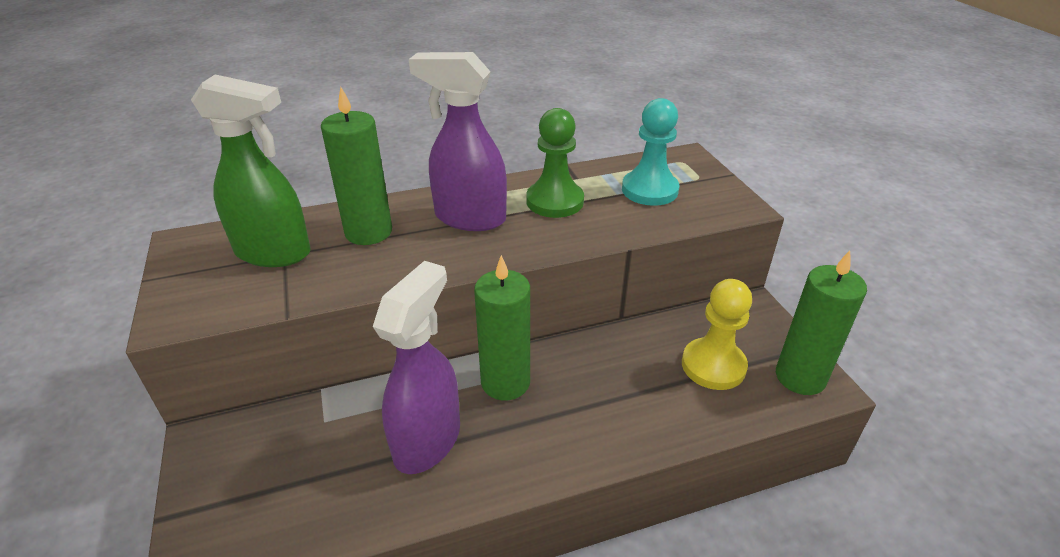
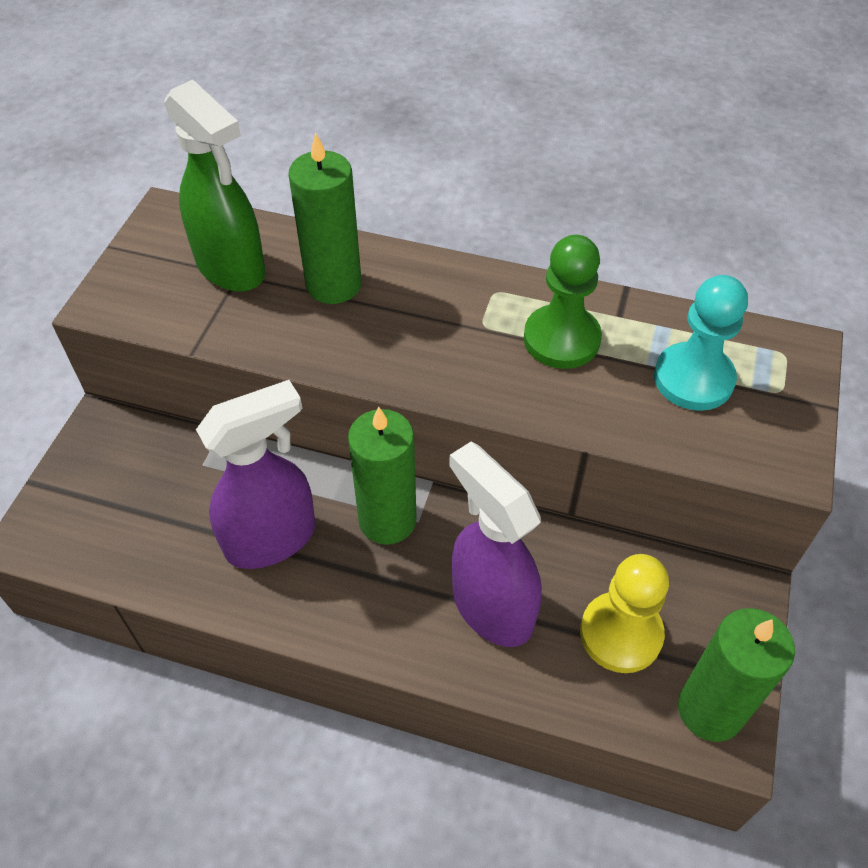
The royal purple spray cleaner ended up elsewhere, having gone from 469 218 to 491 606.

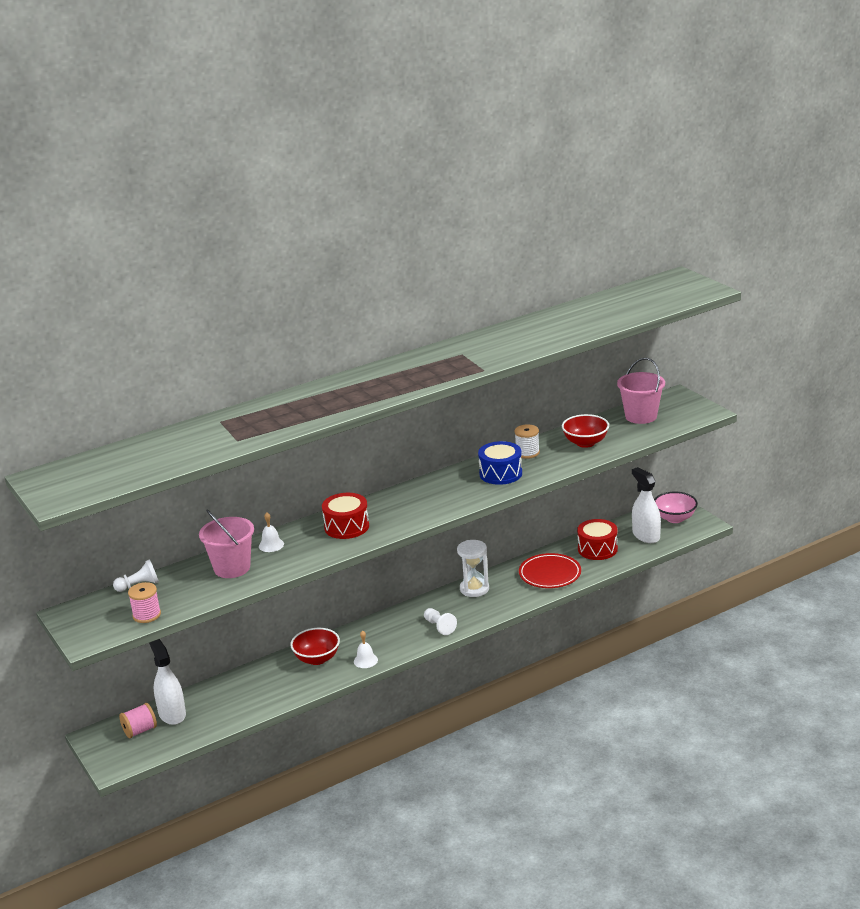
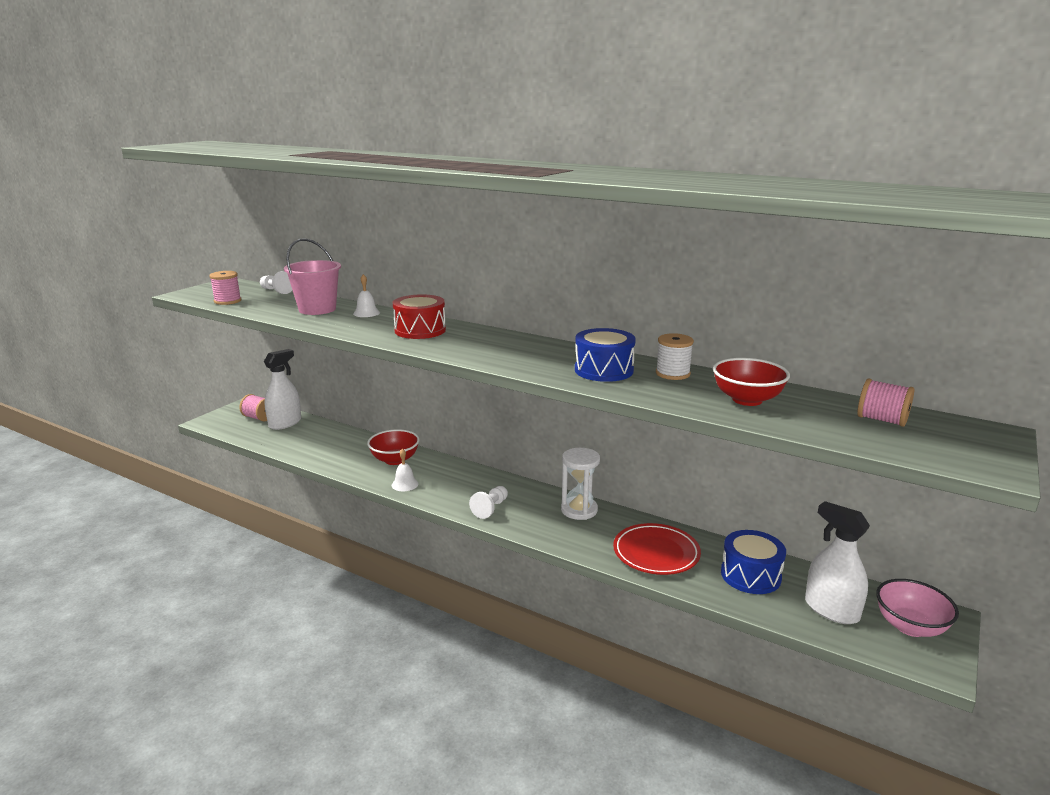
What was the red toy drum at 597 549 turned into the blue toy drum at 750 575.
The pure white spray cleaner at 646 536 ended up facing another way, 75 degrees counterclockwise from before.
Where the pink sand bucket stood at 641 416, the pink reel of thread came to stand at 881 420.

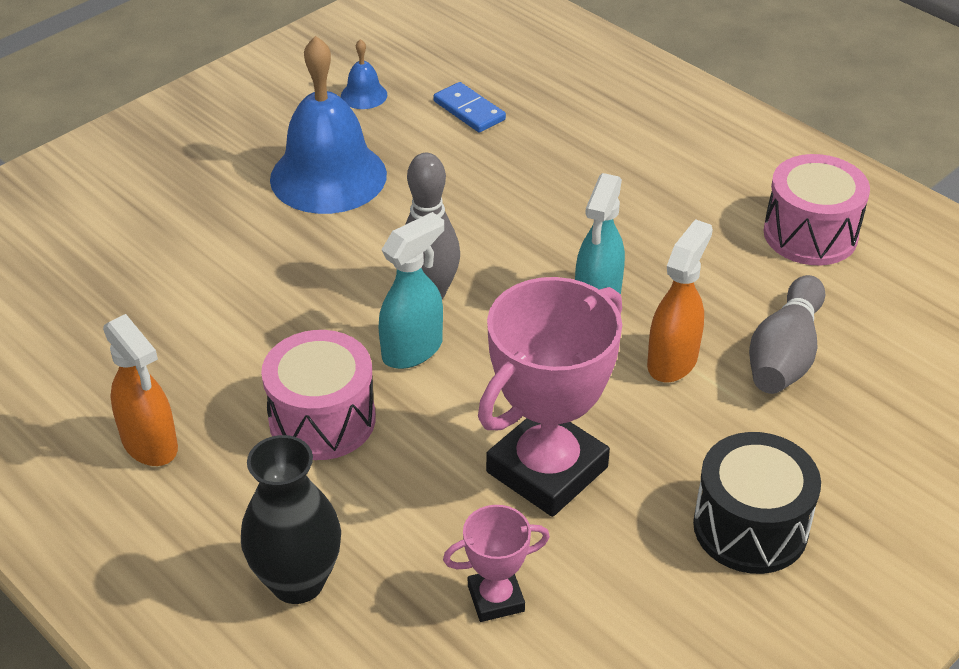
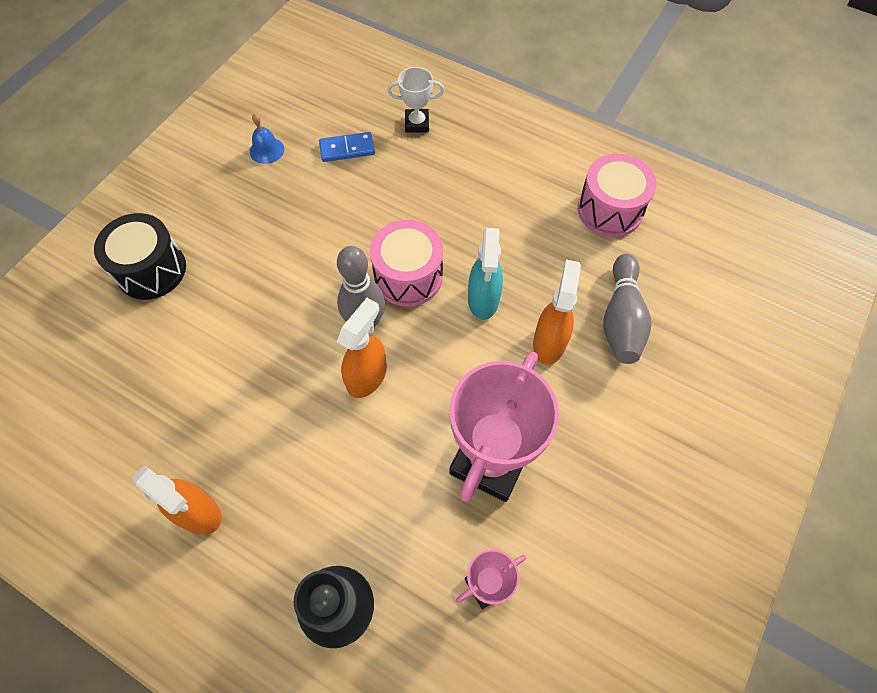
The ebony toy drum ended up elsewhere, having gone from 750 527 to 151 270.
The blue domino tile at 469 110 ended up facing another way, 45 degrees counterclockwise from before.
What was the aqua spray cleaner at 413 350 turned into the orange spray cleaner at 367 376.
The pink toy drum ended up elsewhere, having gone from 322 419 to 408 276.
The second view gained the pure white prize cup at 417 123.
The second view lost the blue school bell at 328 176.

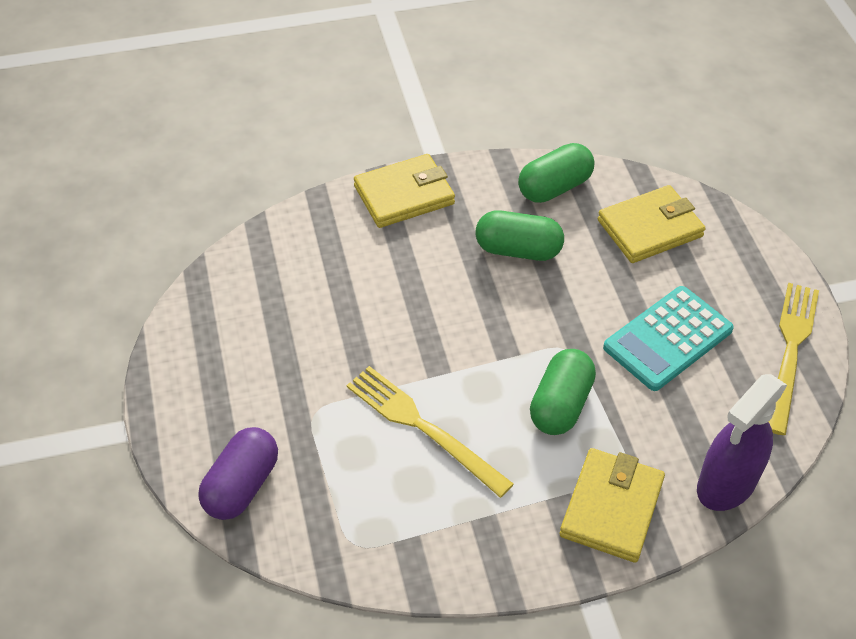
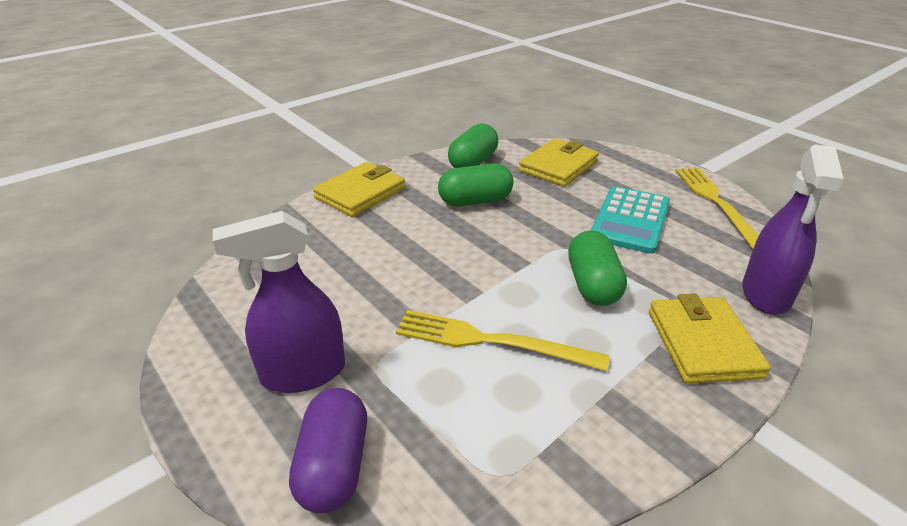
The second view gained the royal purple spray cleaner at 302 373.

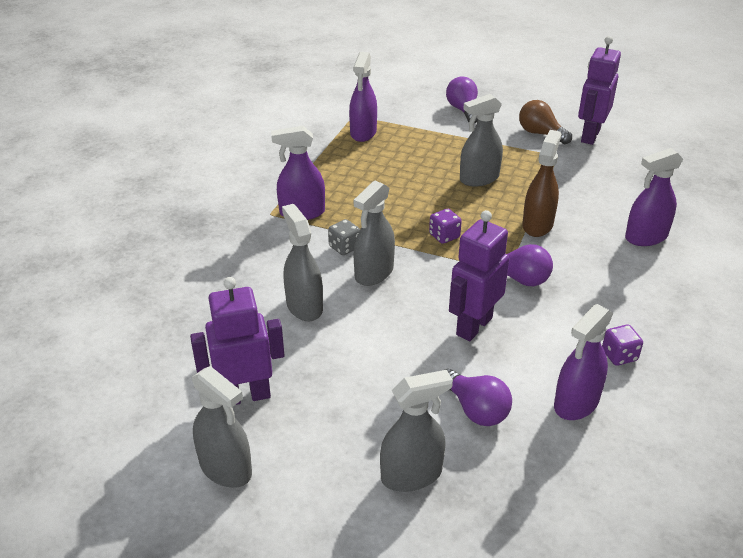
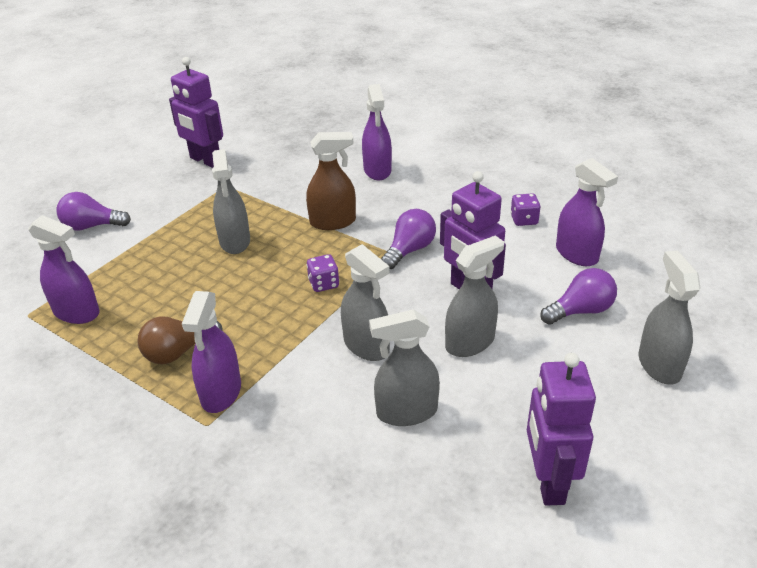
The dark brown lightbulb ended up elsewhere, having gone from 540 134 to 178 352.
The dark brown spray cleaner at 537 225 ended up facing another way, 135 degrees clockwise from before.
The gray spray cleaner ended up elsewhere, having gone from 226 468 to 470 342.
The second view lost the gray die at 344 247.

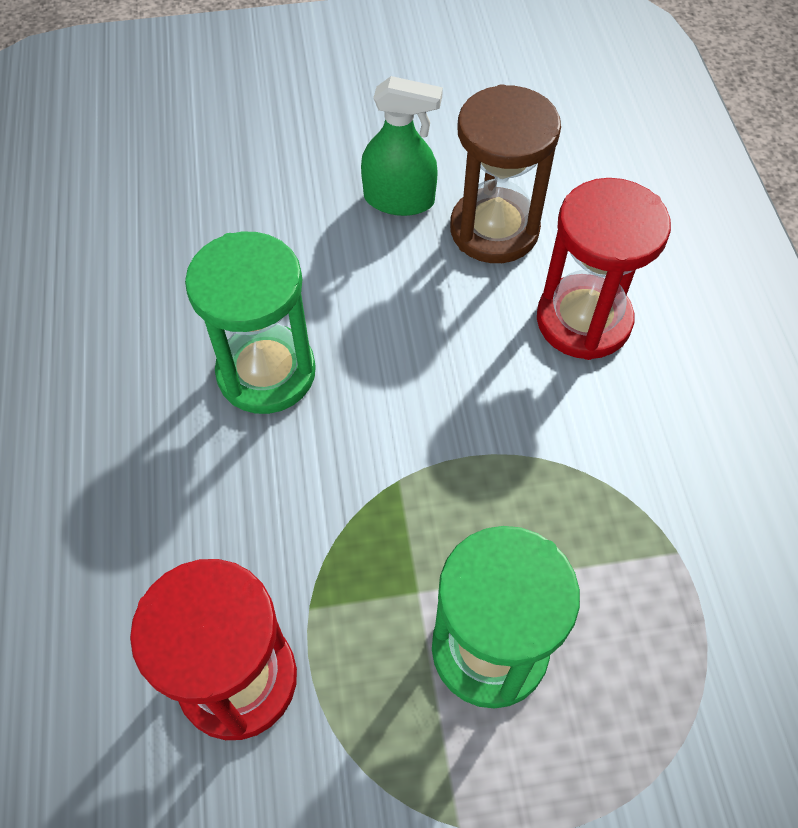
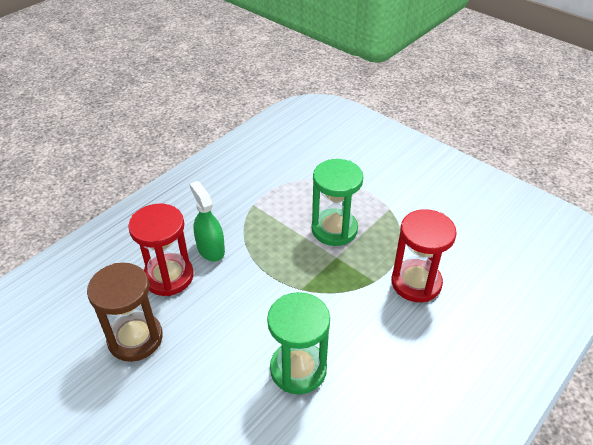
The leaf-green spray cleaner ended up elsewhere, having gone from 399 199 to 210 249.

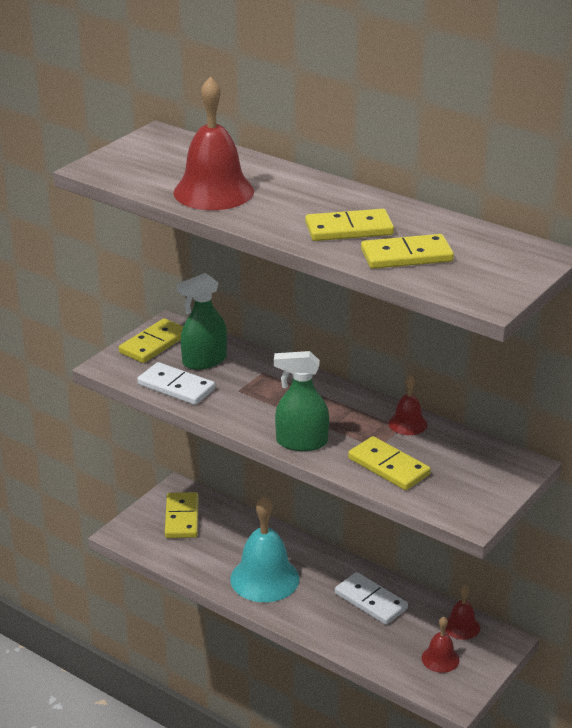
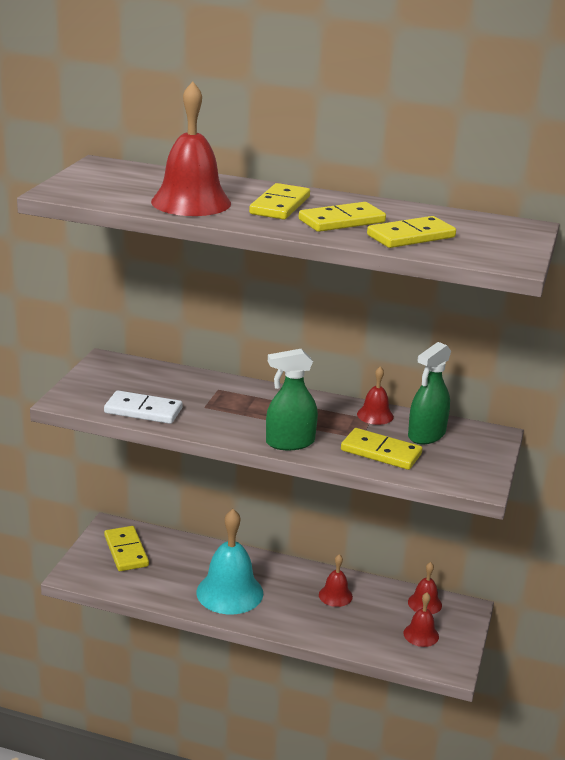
The bright yellow domino tile ended up elsewhere, having gone from 154 344 to 280 205.
Where the pure white domino tile stood at 371 601, the red school bell came to stand at 335 595.
The leaf-green spray cleaner ended up elsewhere, having gone from 204 361 to 426 435.

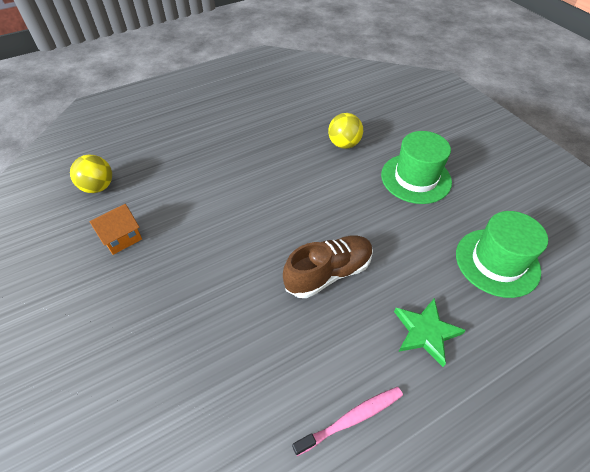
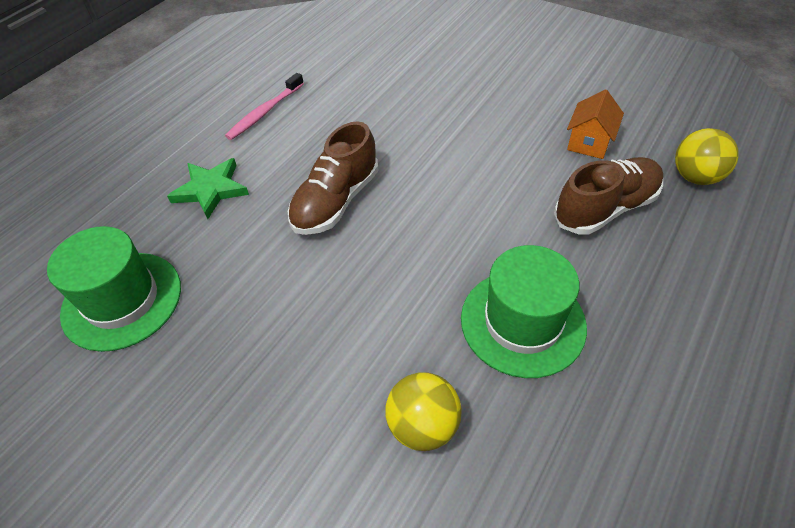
The leaf-green hat ended up elsewhere, having gone from 415 178 to 522 322.
The second view gained the dark brown sneaker at 605 208.

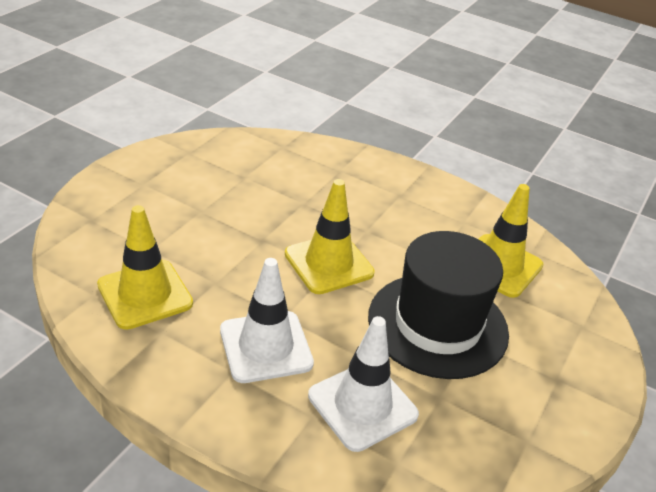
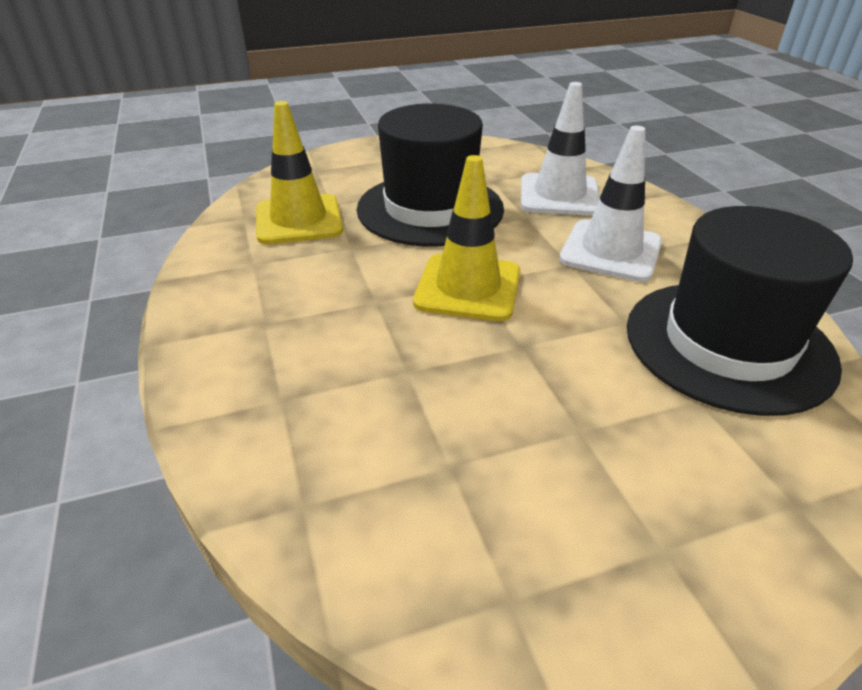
Where the bright yellow safety cone stood at 145 294, the ebony hat came to stand at 728 344.

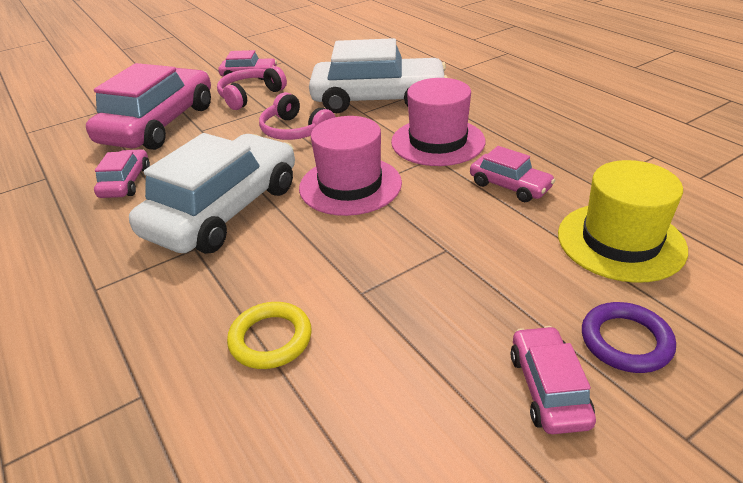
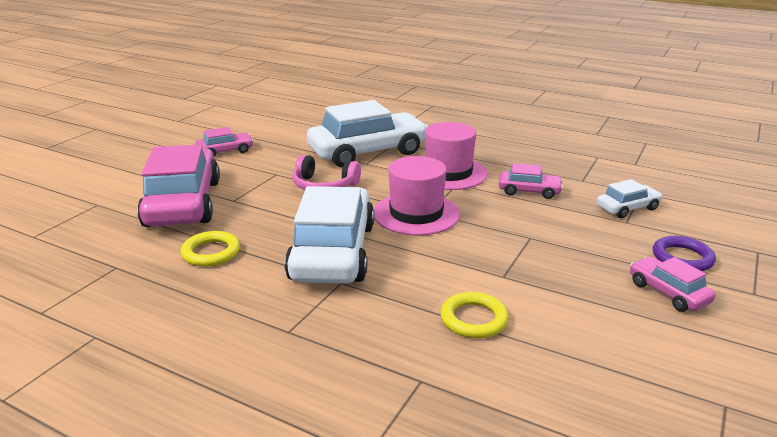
Where the pink toy car stood at 125 182, the bright yellow torus came to stand at 211 252.
Where the bright yellow hat stood at 620 241, the pure white toy car came to stand at 627 208.
The second view lost the pink headphones at 250 96.

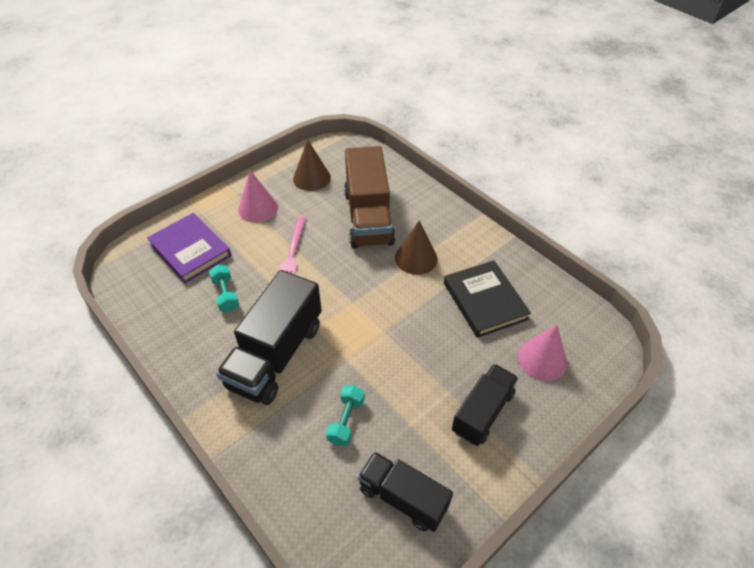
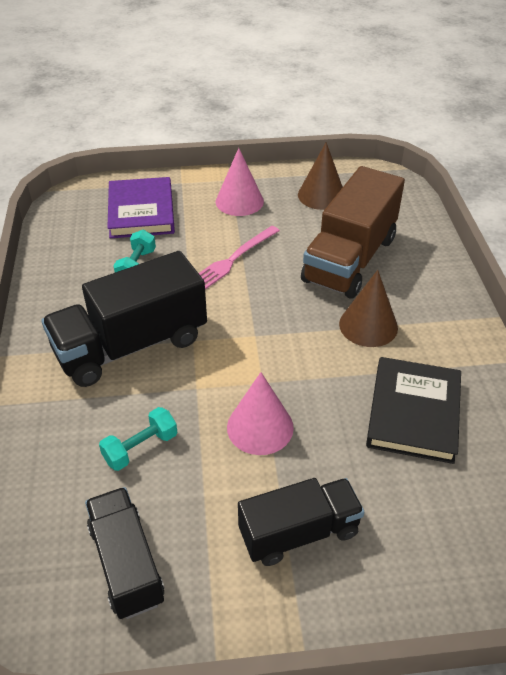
The pink cone ended up elsewhere, having gone from 542 359 to 260 427.

